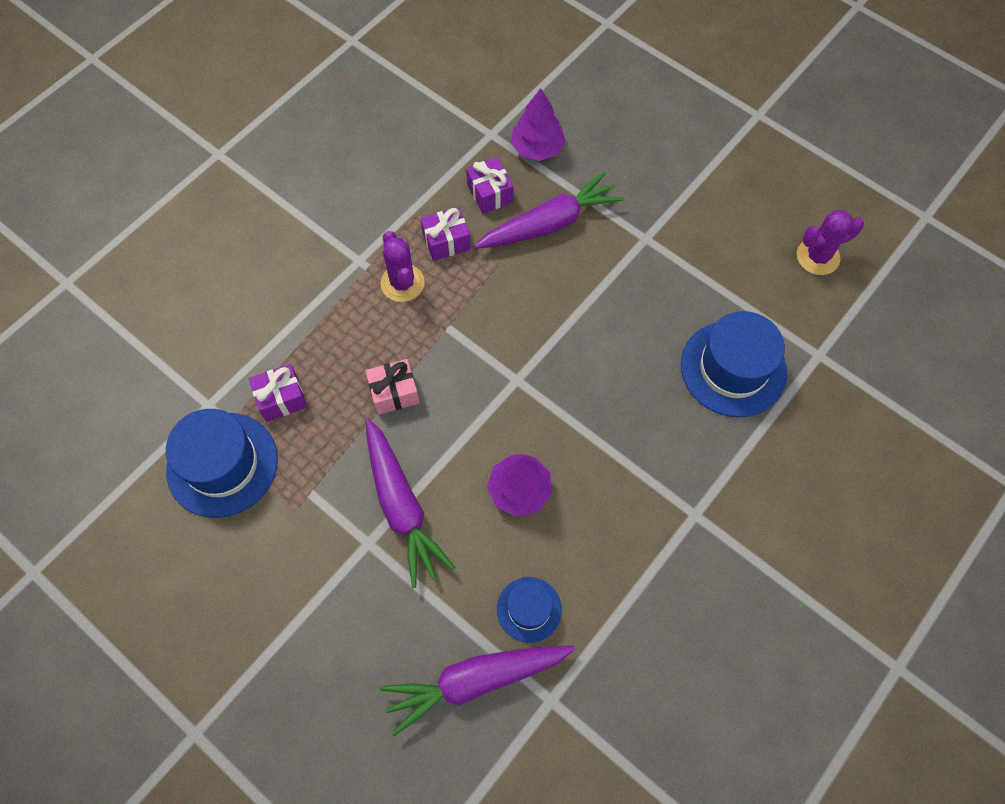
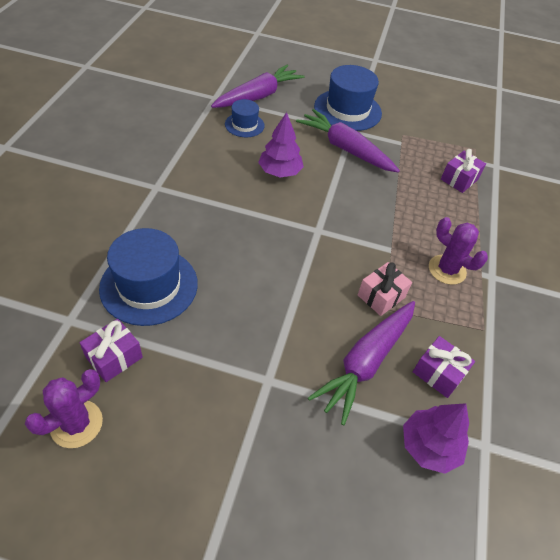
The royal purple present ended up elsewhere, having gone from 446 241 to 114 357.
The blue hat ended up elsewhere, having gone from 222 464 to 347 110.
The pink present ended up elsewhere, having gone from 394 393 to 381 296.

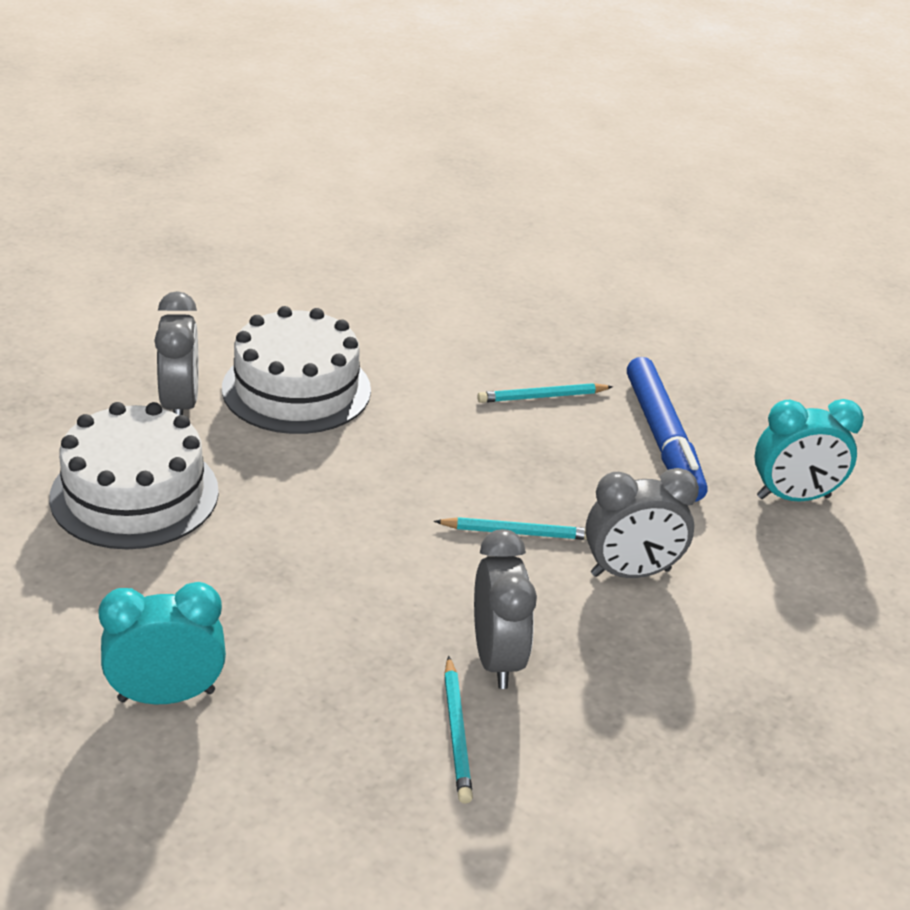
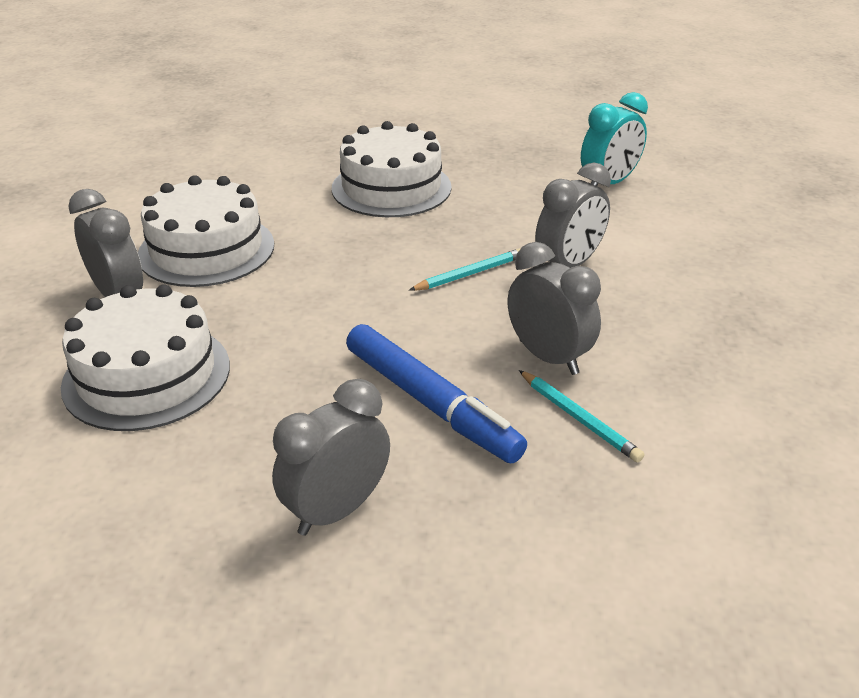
What was the aqua bedside clock at 166 695 turned into the gray bedside clock at 336 510.
Where the aqua lead pencil stood at 542 396, the pure white cake came to stand at 391 188.
The blue marker pen ended up elsewhere, having gone from 662 439 to 430 403.

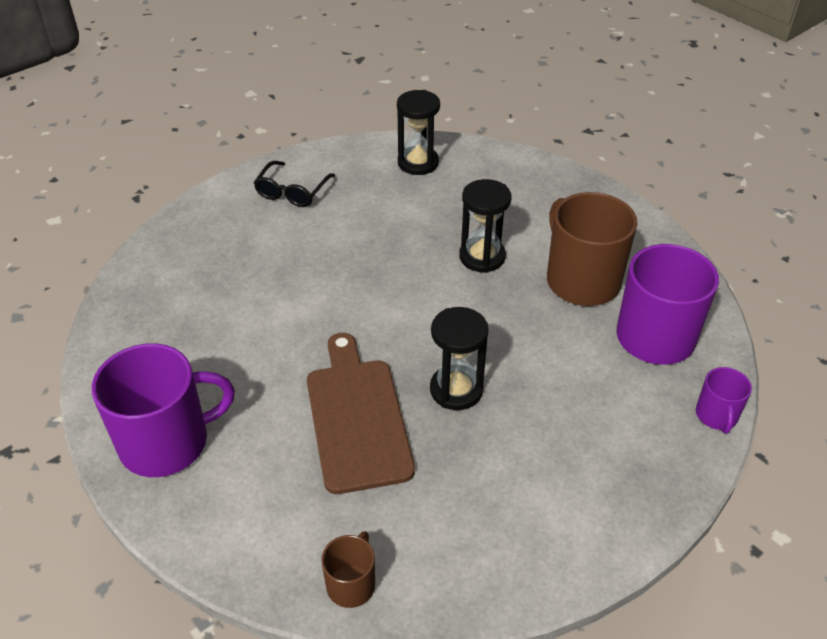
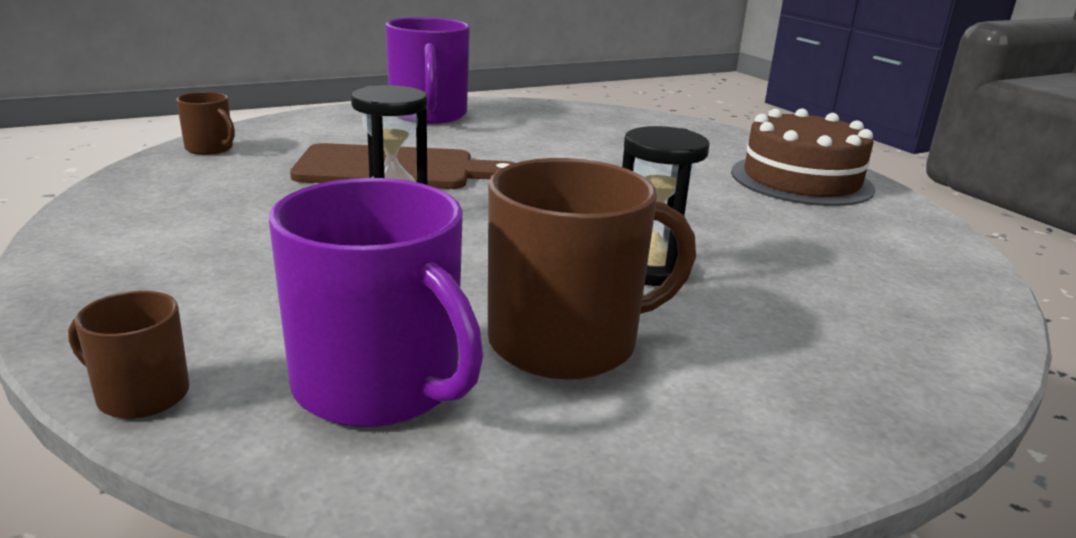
What was the royal purple coffee mug at 716 416 turned into the dark brown coffee mug at 141 395.
Where the ebony spectacles stood at 292 192, the dark brown cake came to stand at 801 180.
The second view lost the ebony sand timer at 418 163.

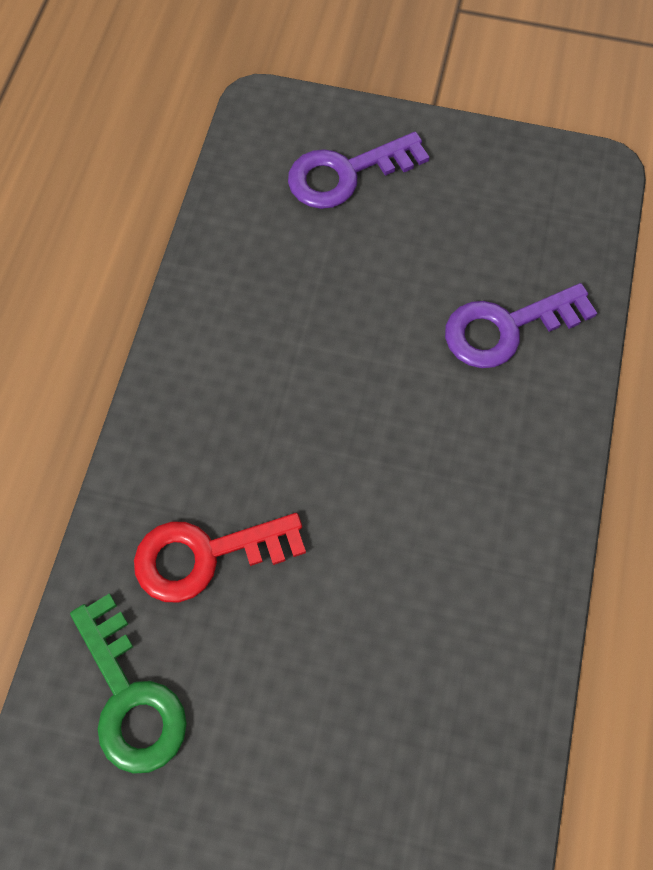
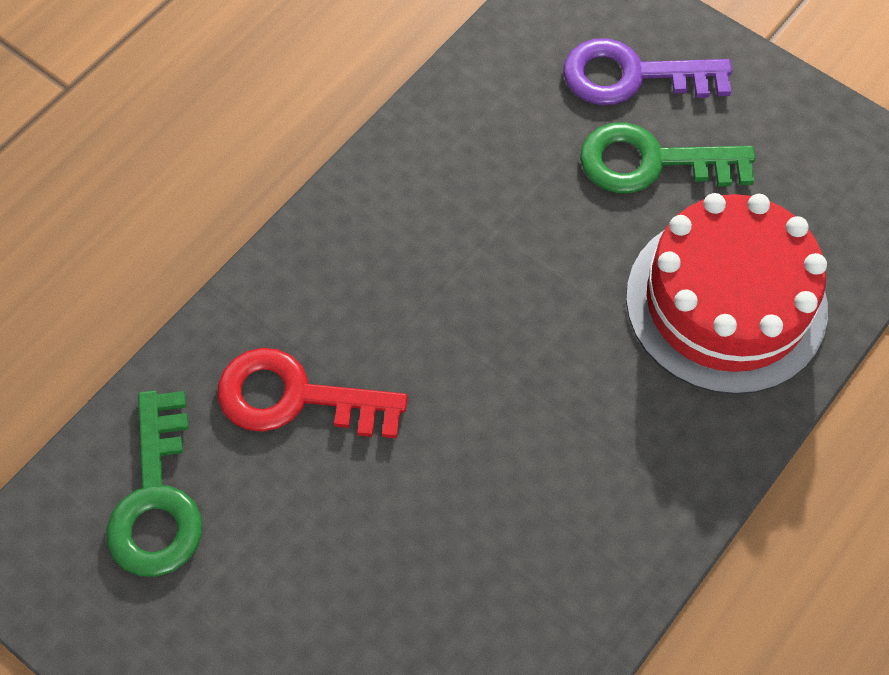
The second view gained the leaf-green key at 651 162.
Where the royal purple key stood at 506 328, the red cake came to stand at 726 302.

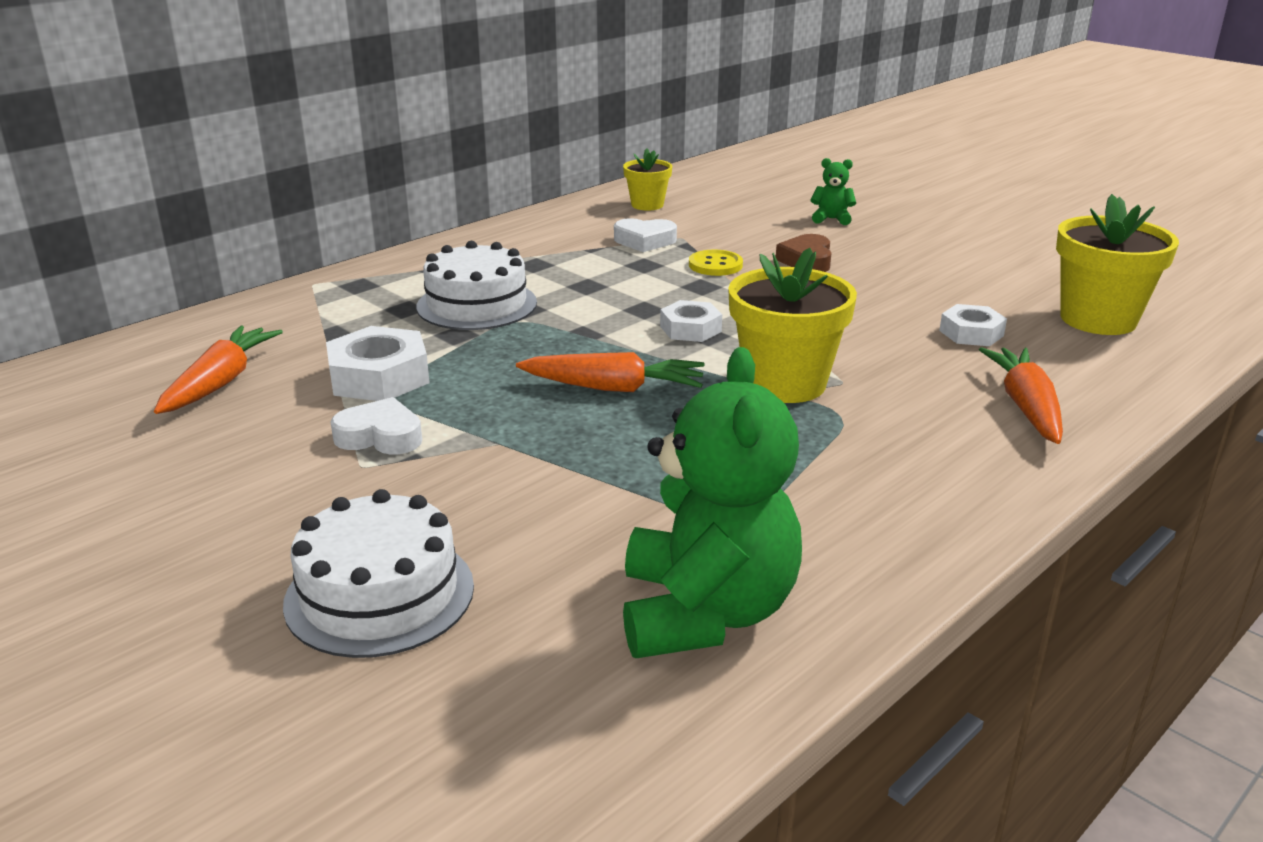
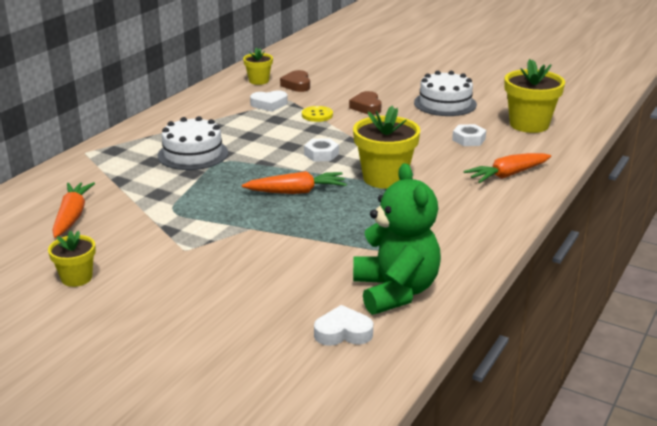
The second view gained the bright yellow plant pot at 76 278.
The second view gained the dark brown heart shape at 297 85.
The pure white heart shape ended up elsewhere, having gone from 380 436 to 343 332.
The pure white cake ended up elsewhere, having gone from 380 594 to 445 103.
The orange toy carrot at 1026 406 ended up facing another way, 105 degrees counterclockwise from before.
The second view lost the pure white hexagon nut at 379 377.
The second view lost the leaf-green stuffed bear at 831 219.

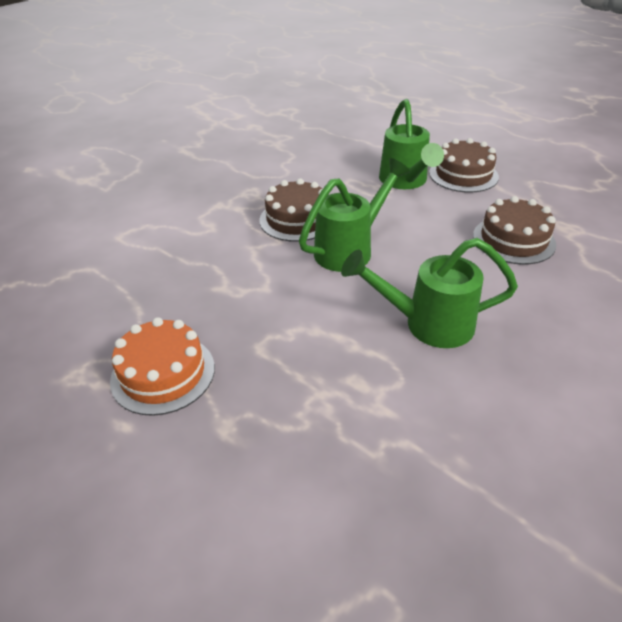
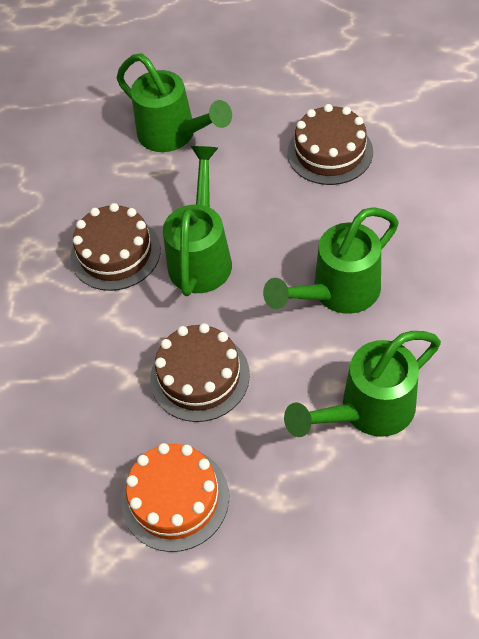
The dark brown cake ended up elsewhere, having gone from 463 175 to 199 376.
The second view gained the leaf-green sprinkling can at 367 411.

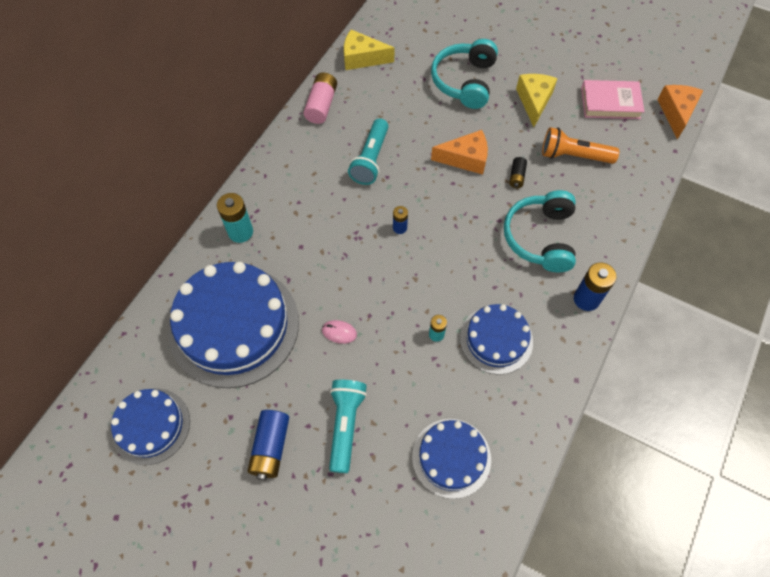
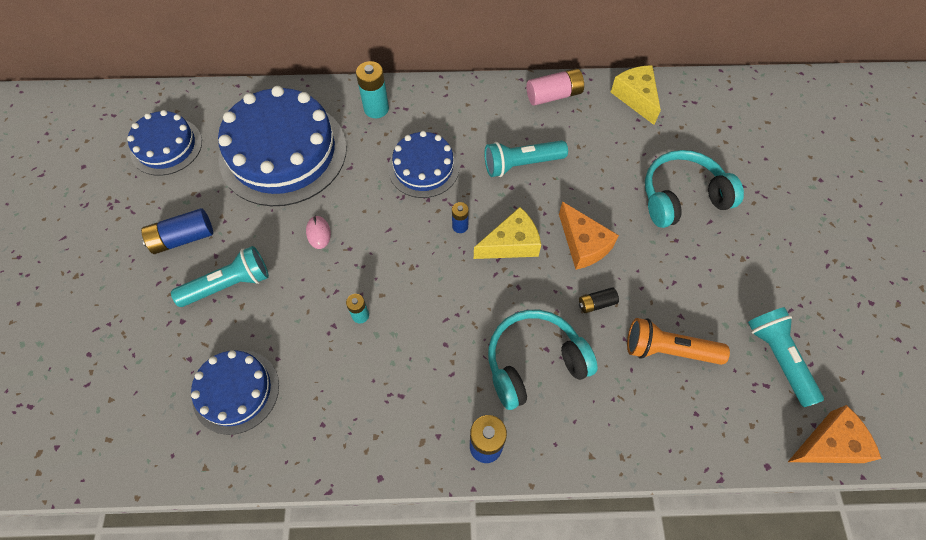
The blue cake ended up elsewhere, having gone from 496 339 to 423 167.
The bright yellow piece of cheese ended up elsewhere, having gone from 534 101 to 511 244.
The orange flashlight at 573 156 ended up facing another way, 60 degrees counterclockwise from before.
Where the pink hardback stood at 610 103, the aqua flashlight came to stand at 777 358.

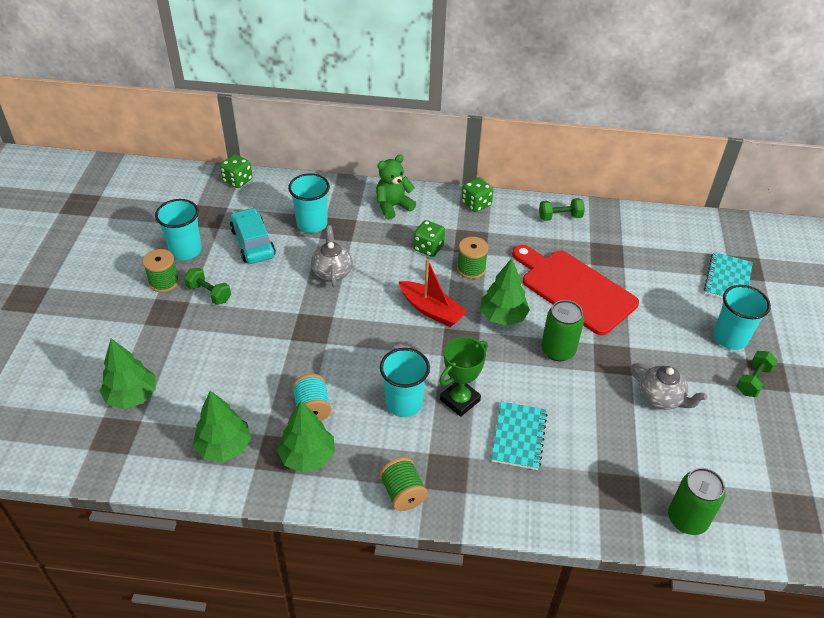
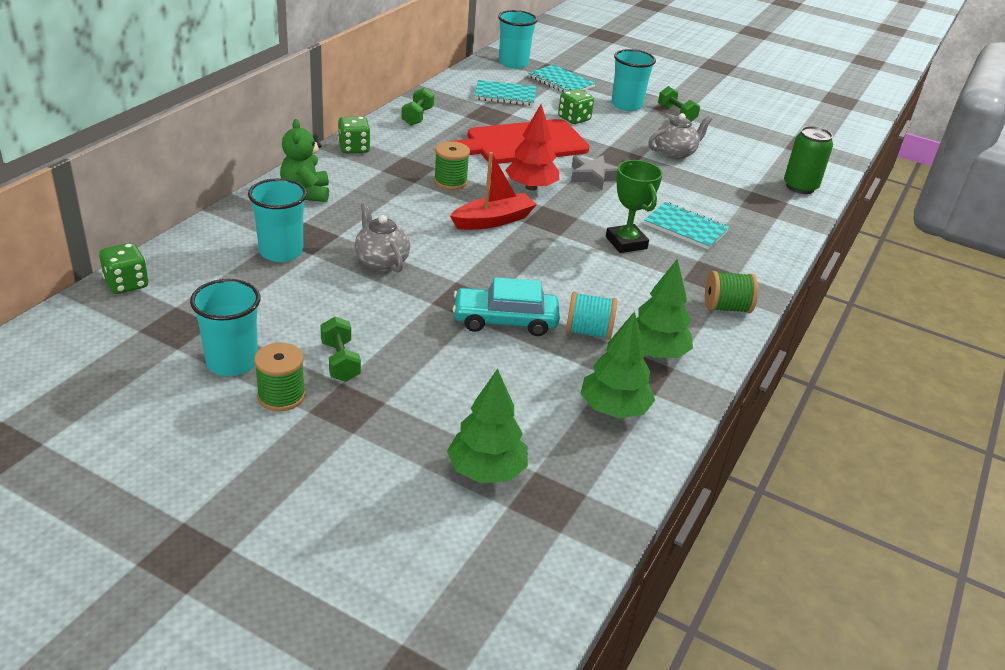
The leaf-green dumbbell at 209 293 ended up facing another way, 75 degrees counterclockwise from before.
The gray teapot at 332 272 ended up facing another way, 45 degrees clockwise from before.
The aqua toy car ended up elsewhere, having gone from 253 243 to 505 320.
The second view gained the aqua notepad at 505 95.
The aqua tumbler ended up elsewhere, having gone from 404 403 to 513 63.
What was the leaf-green tree at 503 316 turned into the red tree at 531 187.
The leaf-green die ended up elsewhere, having gone from 428 248 to 574 119.
Where the leaf-green can stood at 558 350, the gray five-pointed star came to stand at 593 176.

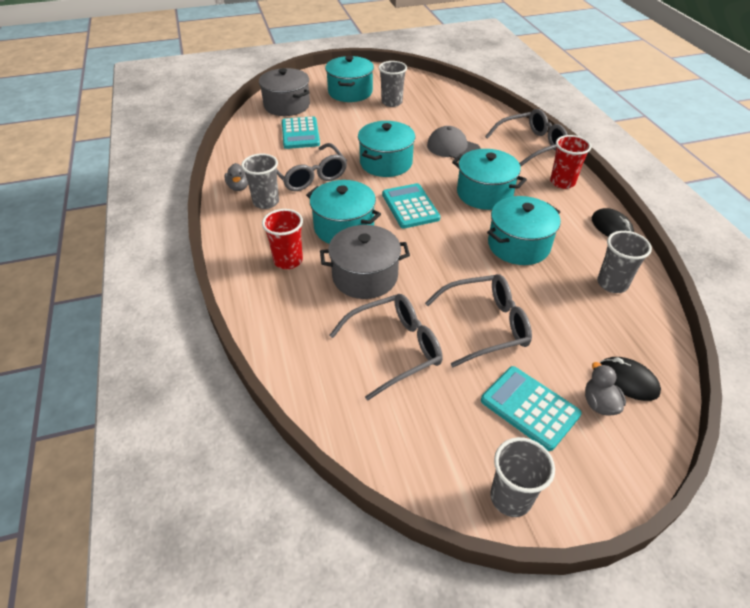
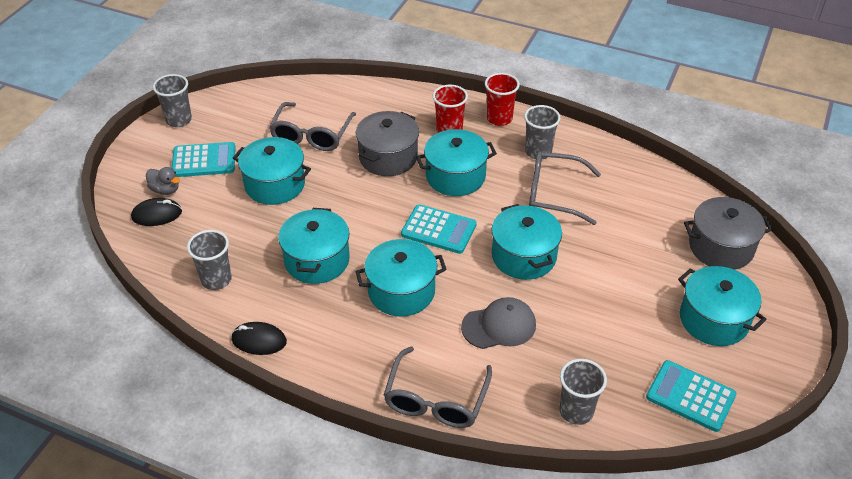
Where the gray spectacles stood at 486 325, the aqua stockpot came to stand at 275 184.
The red tumbler ended up elsewhere, having gone from 562 182 to 499 119.
The gray tumbler ended up elsewhere, having gone from 391 102 to 576 411.
The aqua pocket calculator ended up elsewhere, having gone from 300 133 to 690 396.
The second view lost the gray duck at 239 187.

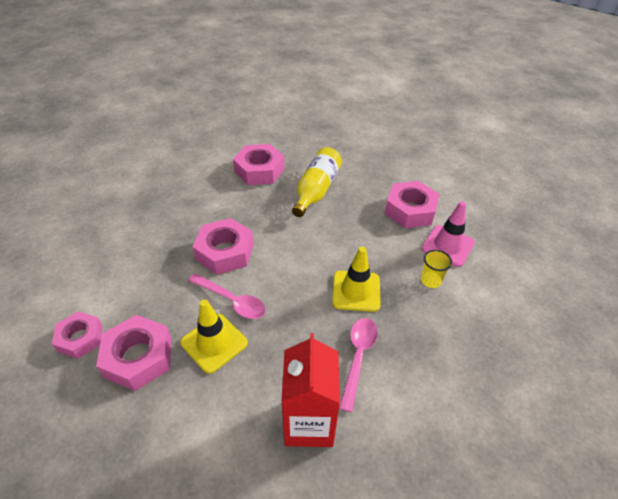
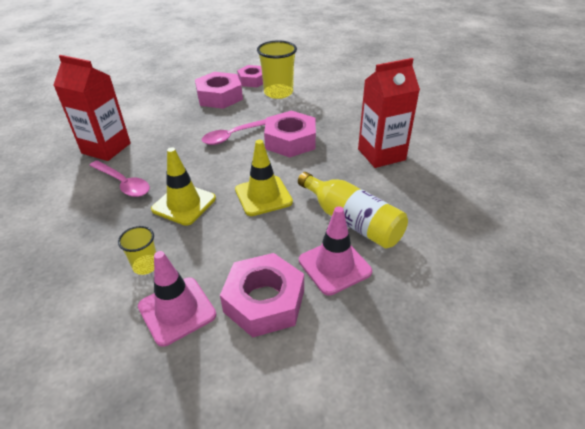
The bright yellow safety cone ended up elsewhere, having gone from 214 343 to 263 196.
The second view gained the bright yellow tumbler at 278 93.
The second view gained the pink safety cone at 334 266.
The second view gained the red carton at 381 154.
The second view lost the pink hexagon nut at 259 170.

